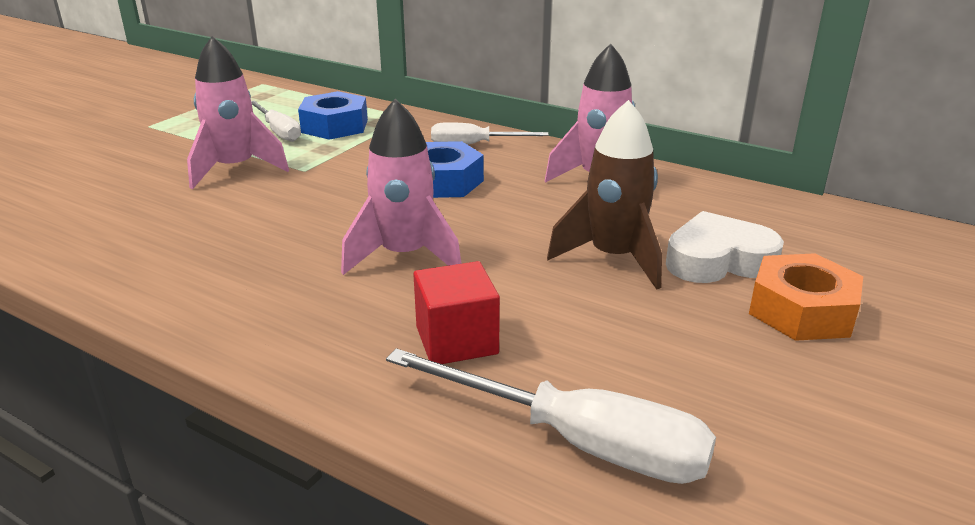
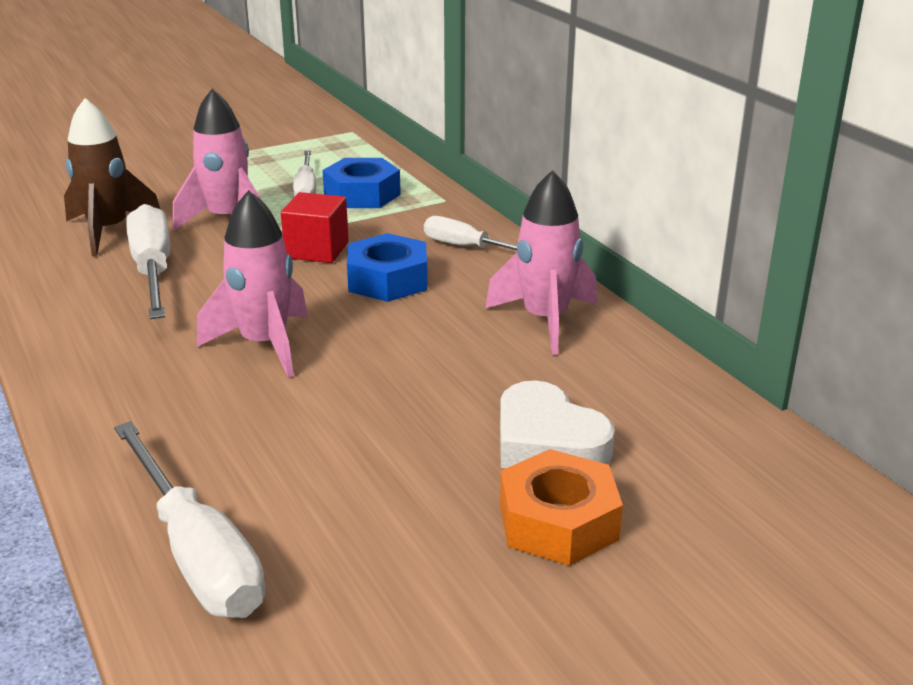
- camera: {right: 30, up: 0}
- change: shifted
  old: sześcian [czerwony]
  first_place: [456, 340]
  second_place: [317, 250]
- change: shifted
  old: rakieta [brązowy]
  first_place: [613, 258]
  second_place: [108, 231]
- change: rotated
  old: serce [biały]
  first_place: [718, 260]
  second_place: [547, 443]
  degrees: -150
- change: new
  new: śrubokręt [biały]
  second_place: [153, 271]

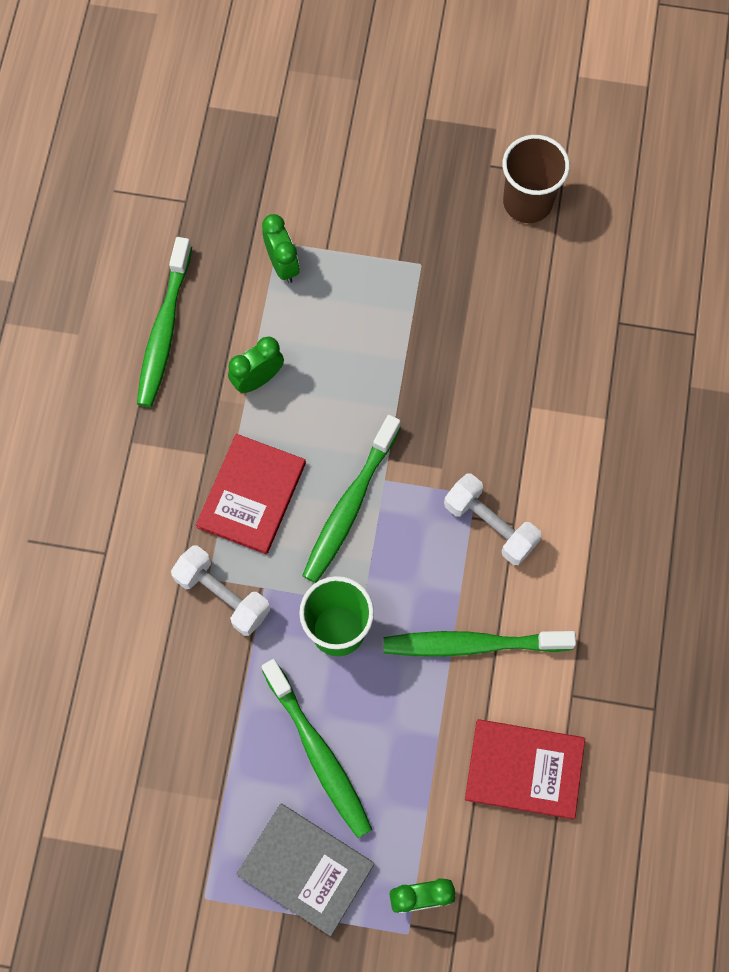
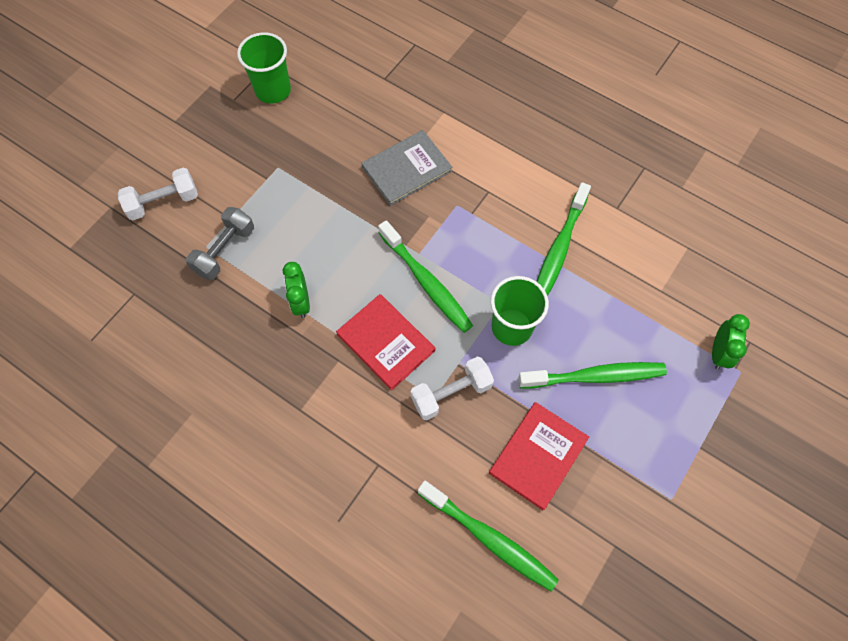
- camera: {right: -65, up: -5}
- change: shifted
  old: szczoteczka do zębów [zielony]
  first_place: [164, 330]
  second_place: [489, 538]
- change: shifted
  old: książka [szary]
  first_place: [306, 869]
  second_place: [406, 169]
- change: swapped
  old: budzik [zielony]
  new: hantel [szary]
  first_place: [282, 265]
  second_place: [224, 250]
- change: shifted
  old: hantel [biały]
  first_place: [490, 525]
  second_place: [163, 202]
- change: shifted
  old: książka [czerwony]
  first_place: [524, 769]
  second_place: [538, 455]
- change: repainted
  old: szklanka [brązowy]
  new: szklanka [zielony]
  first_place: [527, 202]
  second_place: [273, 90]

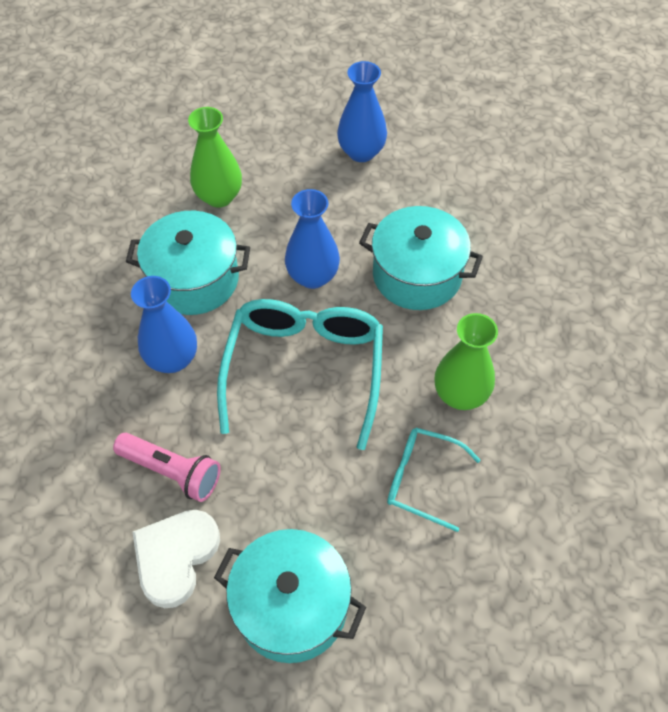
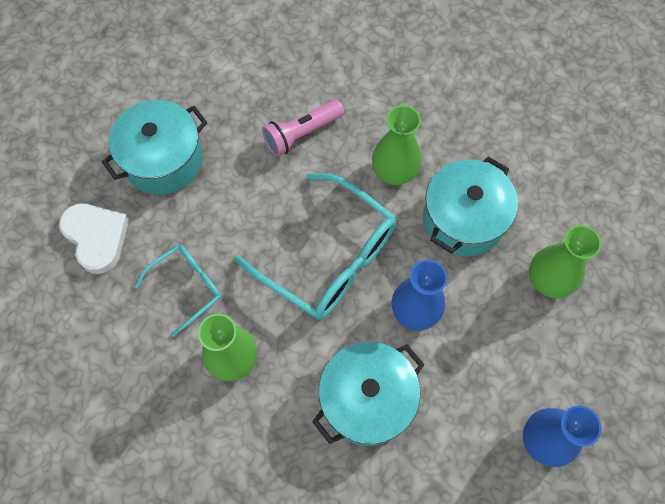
- camera: {right: 120, up: 10}
- change: repainted
  old: wazon [niebieski]
  new: wazon [zielony]
  first_place: [172, 359]
  second_place: [394, 172]
- change: shifted
  old: serce [biały]
  first_place: [175, 557]
  second_place: [96, 237]

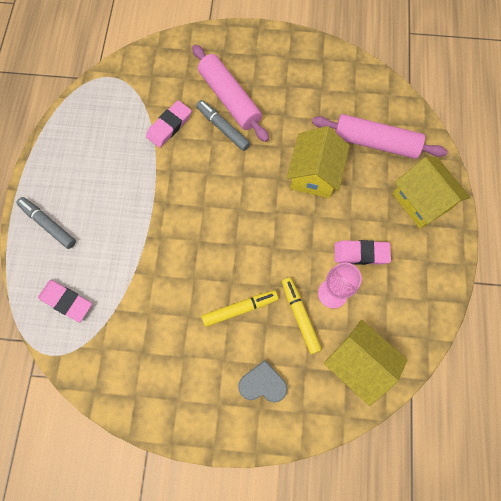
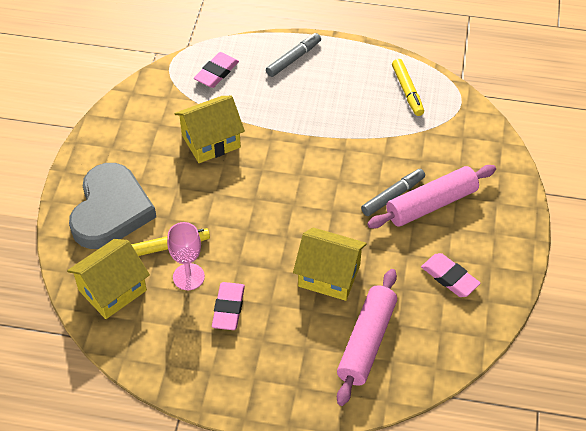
- camera: {right: 95, up: -20}
- change: shifted
  old: gumka do mazania [różowy]
  first_place: [169, 126]
  second_place: [449, 277]
- change: shifted
  old: flamaster [żółty]
  first_place: [240, 309]
  second_place: [407, 91]
- change: scaled
  old: serce [szary]
  first_place: [262, 384]
  second_place: [111, 210]
  factor: 2.08
- change: shifted
  old: domek [żółty]
  first_place: [421, 201]
  second_place: [211, 141]

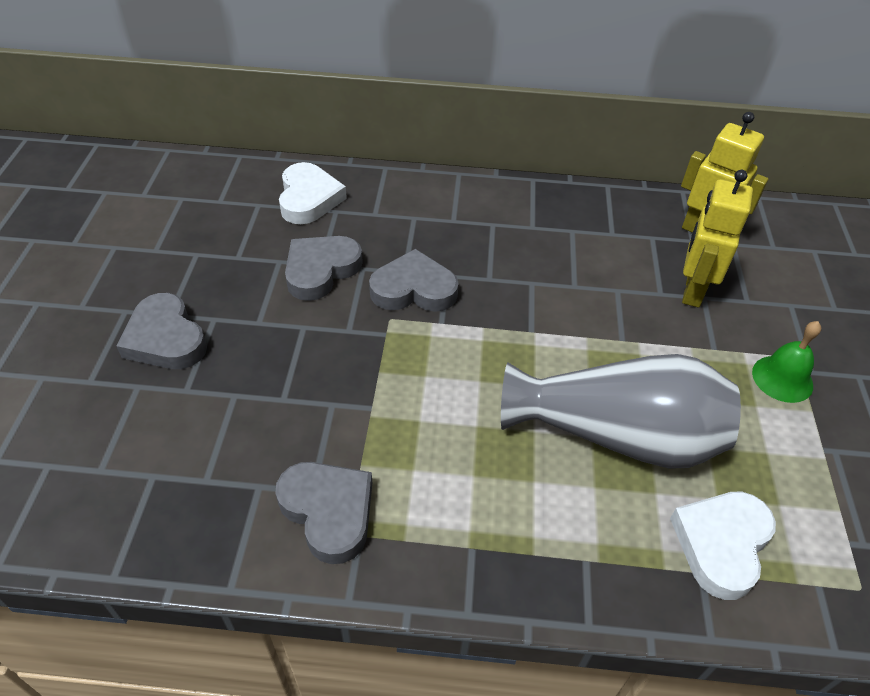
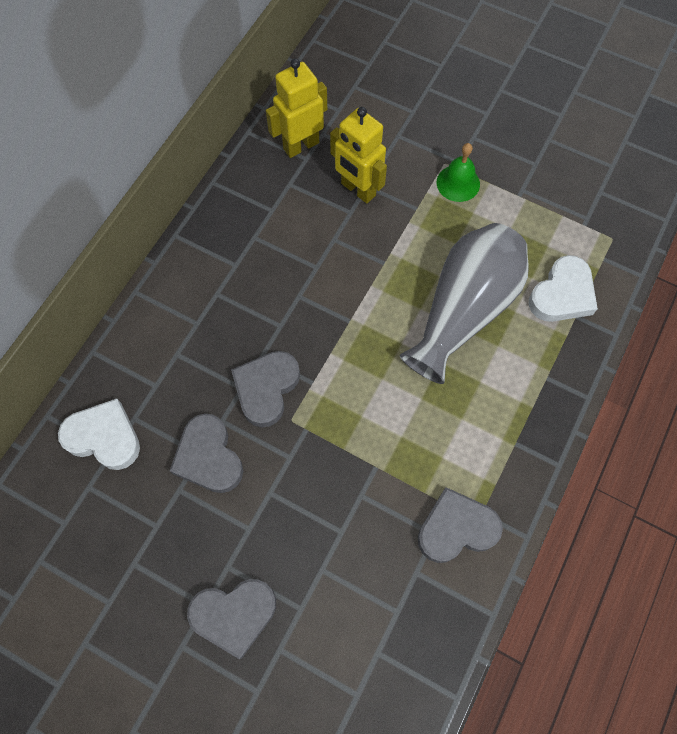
- camera: {right: -65, up: 20}
- change: rotated
  old: serce [biały]
  first_place: [721, 544]
  second_place: [562, 294]
  degrees: -105

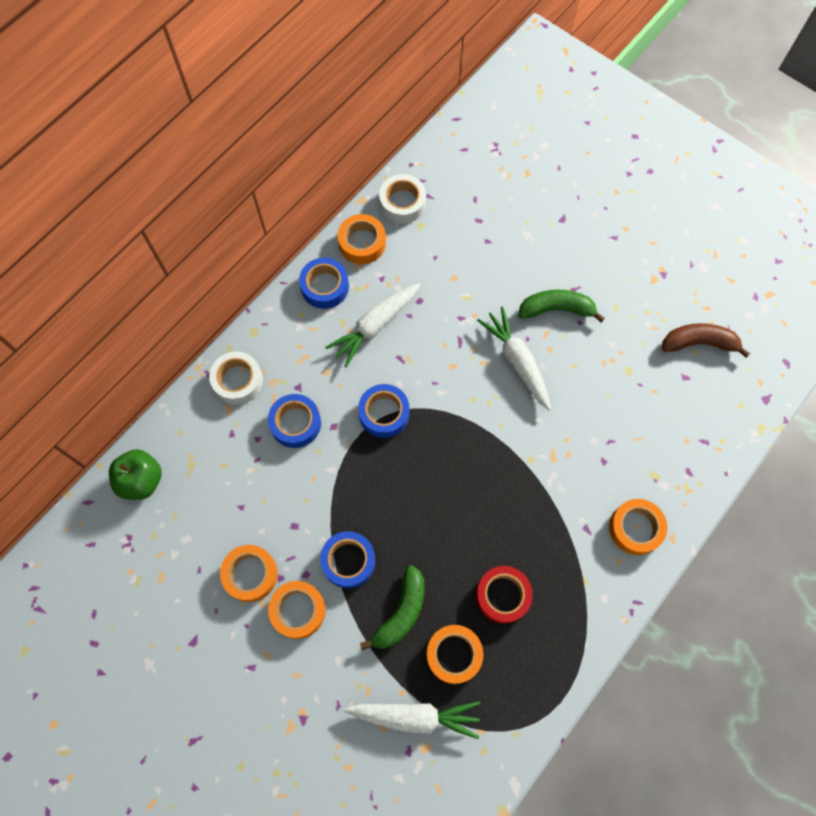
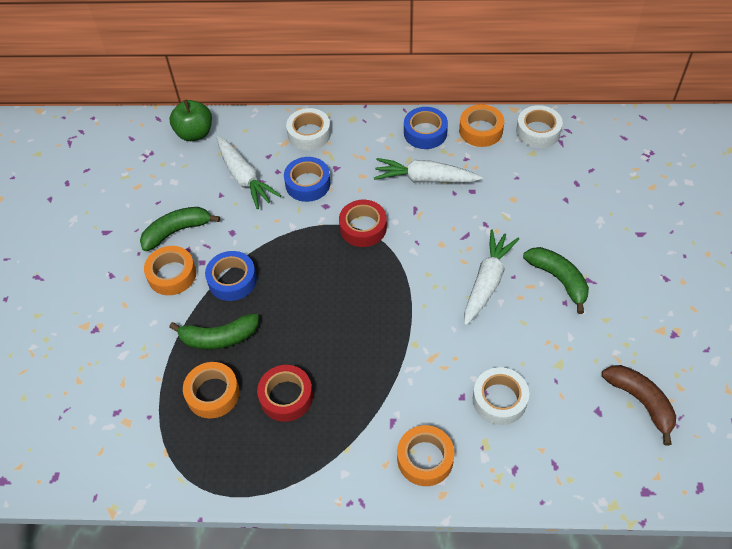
- camera: {right: 55, up: -15}
- change: swapped
  old: taśma klejąca [pomarańczowy]
  new: banan [zielony]
  first_place: [250, 574]
  second_place: [177, 231]
- change: shifted
  old: marchewka [biały]
  first_place: [415, 716]
  second_place: [244, 177]
- change: repainted
  old: taśma klejąca [niebieski]
  new: taśma klejąca [czerwony]
  first_place: [384, 413]
  second_place: [363, 228]
- change: new
  new: taśma klejąca [biały]
  second_place: [499, 399]

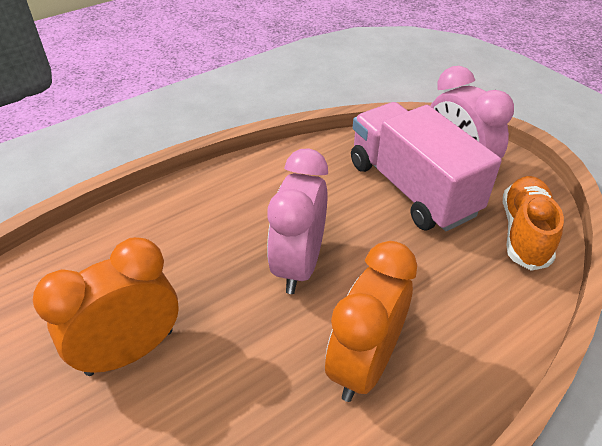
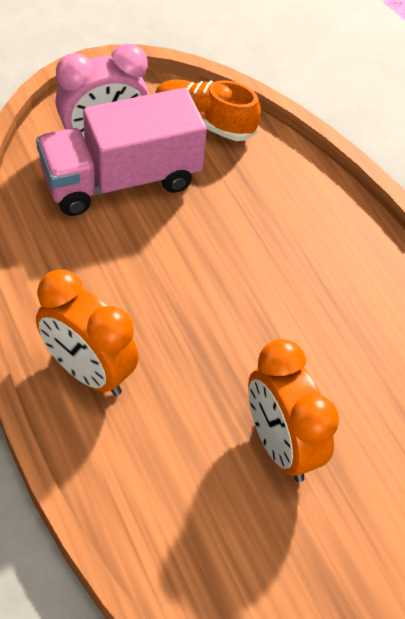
- camera: {right: -85, up: 10}
- change: gone
  old: budzik [różowy]
  first_place: [298, 265]
- change: shifted
  old: budzik [pomarańczowy]
  first_place: [364, 364]
  second_place: [88, 371]

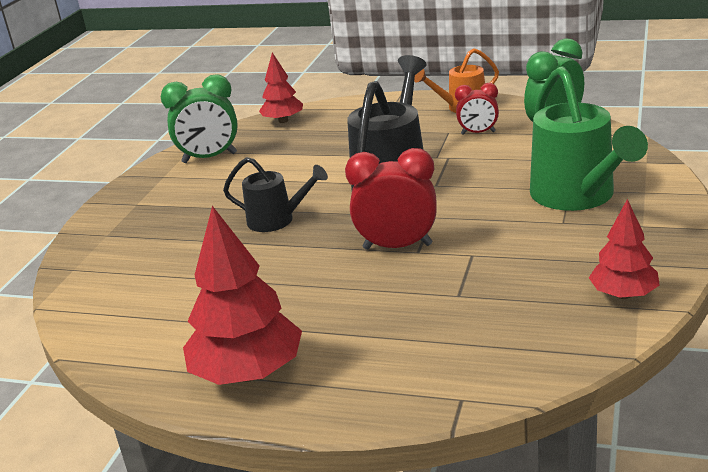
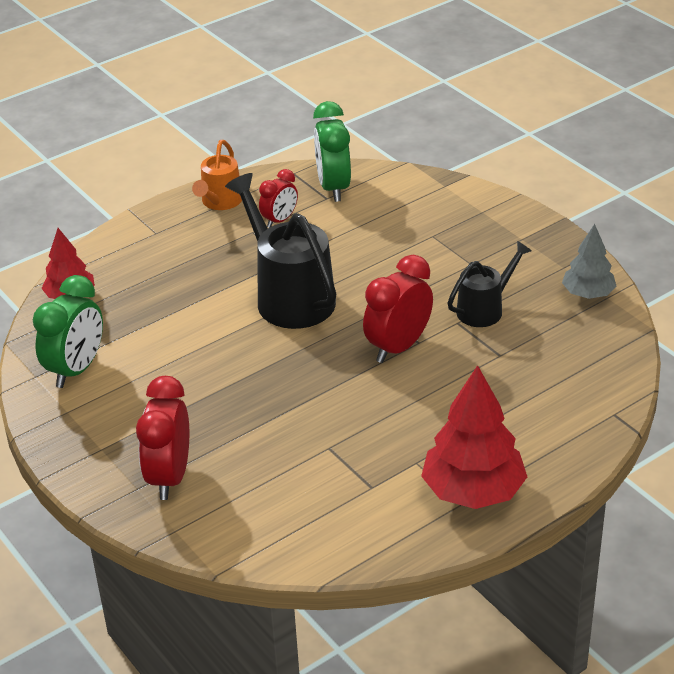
- camera: {right: -55, up: 10}
- change: shifted
  old: konewka [czarny]
  first_place: [277, 220]
  second_place: [485, 309]
- change: gone
  old: konewka [zielony]
  first_place: [578, 197]
- change: repainted
  old: drzewko [czerwony]
  new: drzewko [szary]
  first_place: [623, 294]
  second_place: [588, 294]
- change: new
  new: budzik [czerwony]
  second_place: [169, 477]

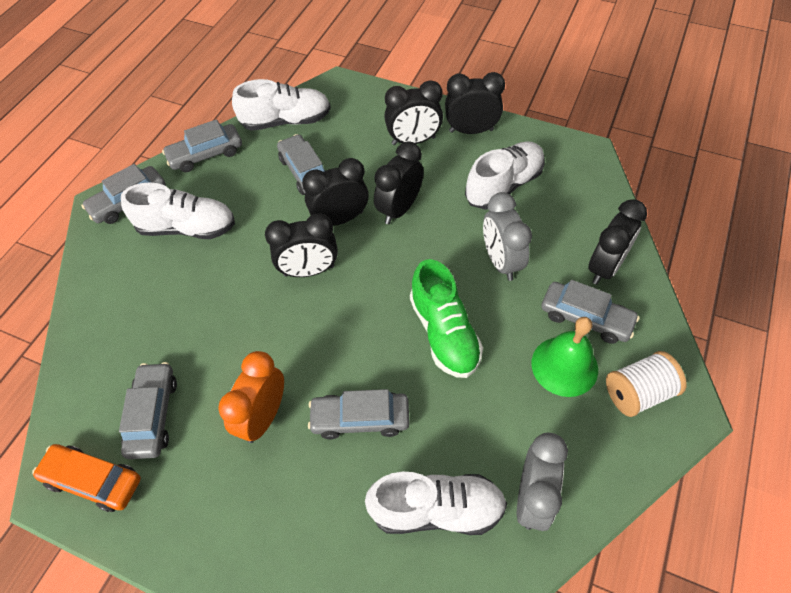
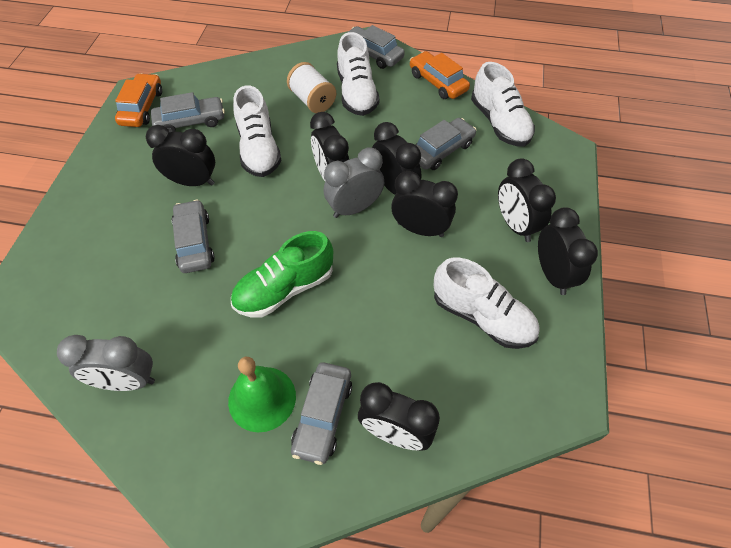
- camera: {right: 75, up: 0}
- change: repainted
  old: samochód [szary]
  new: samochód [pomarańczowy]
  first_place: [206, 154]
  second_place: [438, 82]
- change: repainted
  old: budzik [pomarańczowy]
  new: budzik [czarny]
  first_place: [263, 416]
  second_place: [193, 182]
- change: shifted
  old: but [biały]
  first_place: [436, 509]
  second_place: [259, 149]
- change: shifted
  old: budzik [szary]
  first_place: [501, 261]
  second_place: [354, 208]
- change: shifted
  old: szpulka [biały]
  first_place: [638, 393]
  second_place: [312, 100]

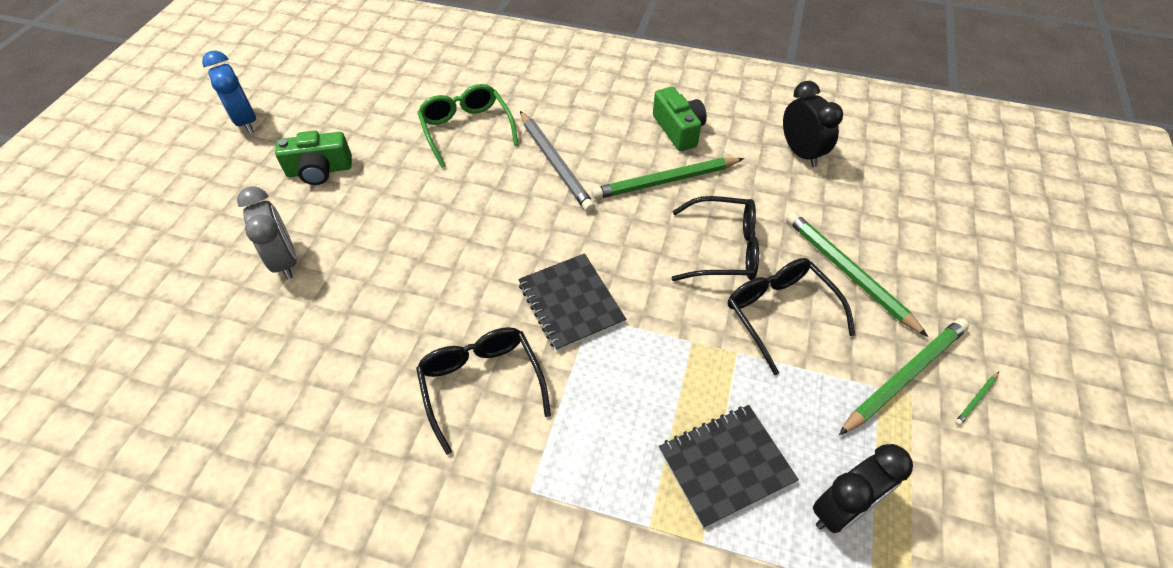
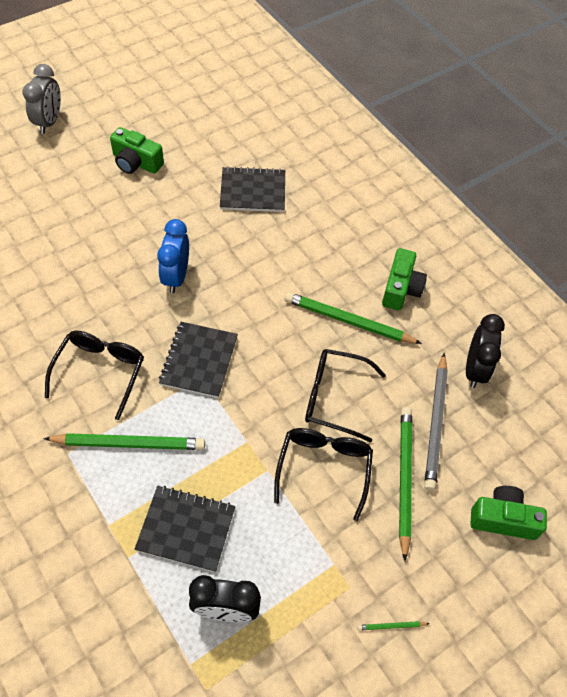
- camera: {right: 35, up: 5}
- change: shifted
  old: budzik [niebieski]
  first_place: [246, 121]
  second_place: [176, 277]
- change: shifted
  old: budzik [szary]
  first_place: [285, 261]
  second_place: [49, 122]
- change: swapped
  old: okulary [zielony]
  new: zeszyt [czarny]
  first_place: [466, 130]
  second_place: [253, 191]
- change: shifted
  old: ołówek [szary]
  first_place: [555, 163]
  second_place: [435, 423]
- change: rotated
  old: okulary [czarny]
  first_place: [723, 249]
  second_place: [334, 398]
  degrees: 150
- change: shifted
  old: ołówek [zielony]
  first_place: [904, 376]
  second_place: [129, 443]
- change: new
  new: aparat fotograficzny [zielony]
  second_place: [503, 519]

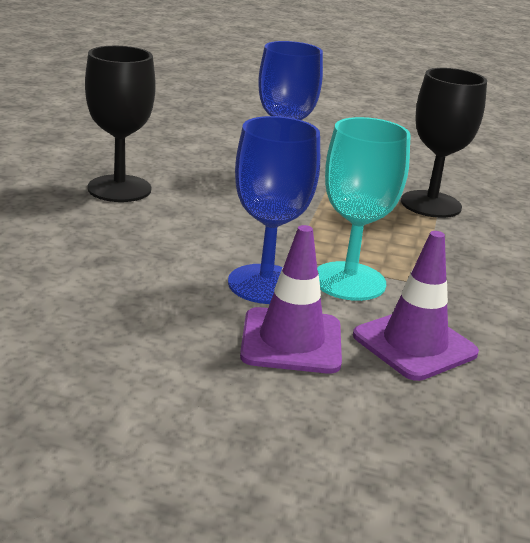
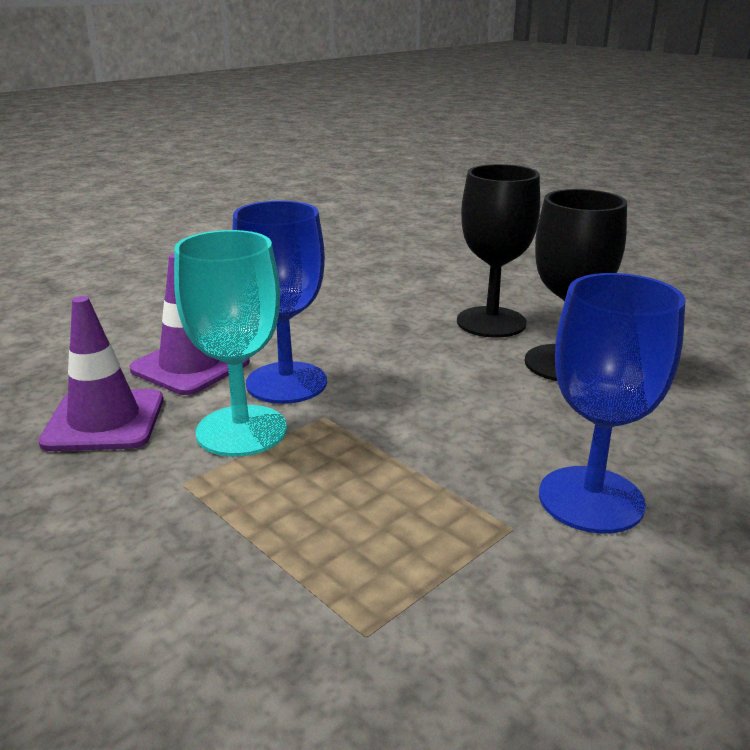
- camera: {right: 125, up: 0}
- change: shifted
  old: kielich [czarny]
  first_place: [431, 204]
  second_place: [491, 322]

